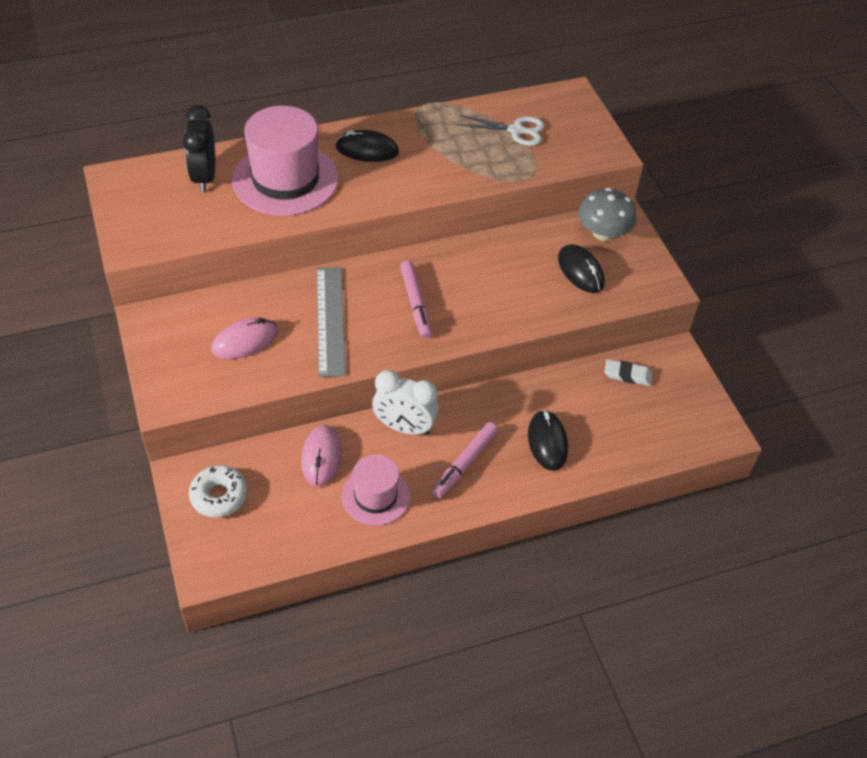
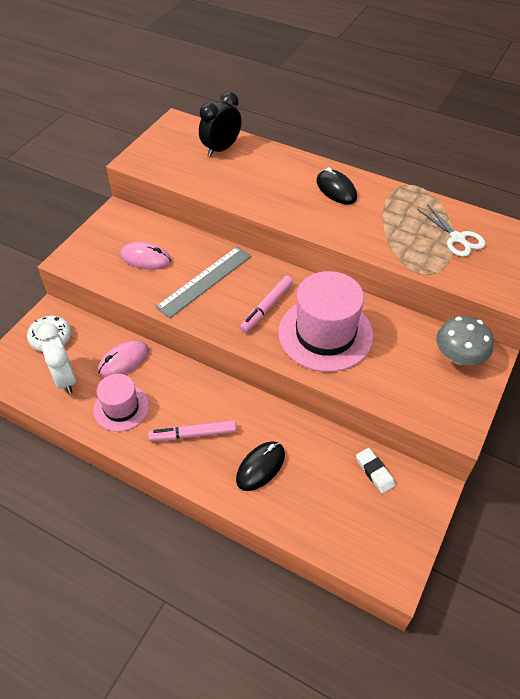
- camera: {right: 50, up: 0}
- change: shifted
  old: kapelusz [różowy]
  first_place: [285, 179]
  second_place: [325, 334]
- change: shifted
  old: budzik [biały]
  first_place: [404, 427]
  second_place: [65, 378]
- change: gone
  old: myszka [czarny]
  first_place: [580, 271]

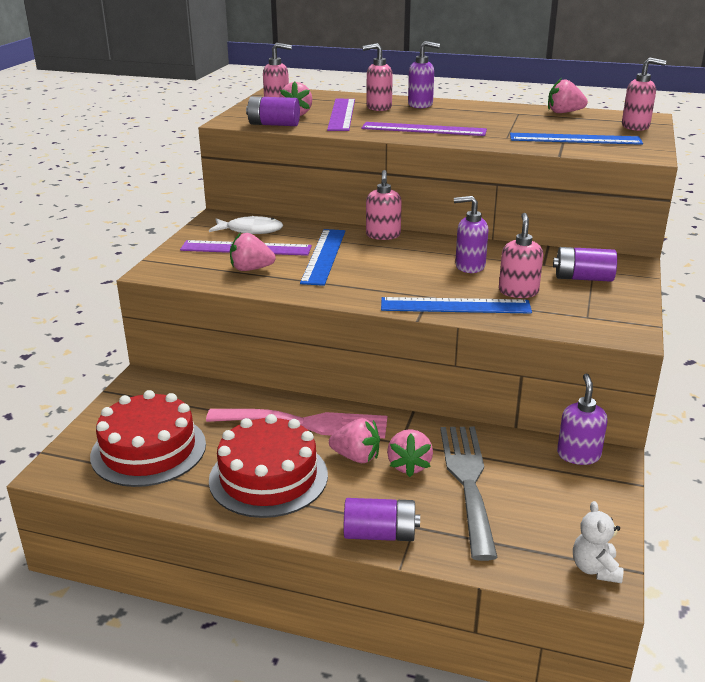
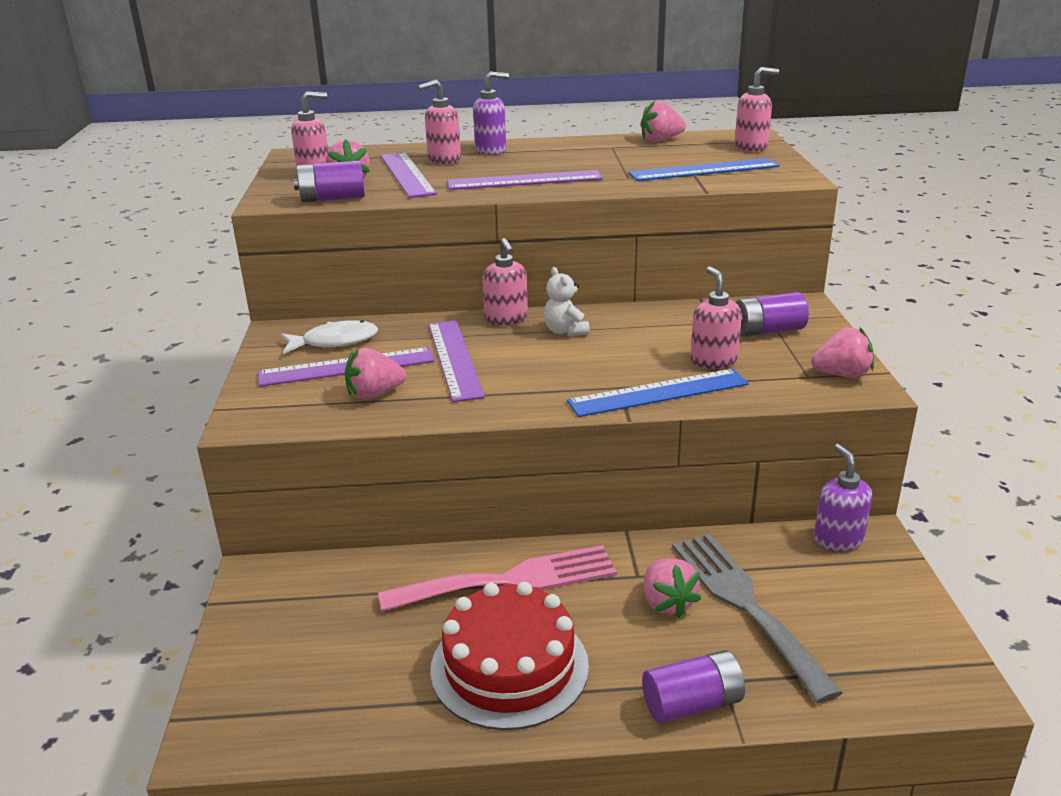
- camera: {right: -20, up: 0}
- change: gone
  old: tort [czerwony]
  first_place: [148, 450]
- change: repainted
  old: linijka [niebieski]
  new: linijka [fioletowy]
  first_place: [324, 256]
  second_place: [454, 359]
- change: shifted
  old: truskawka [różowy]
  first_place: [356, 457]
  second_place: [842, 375]
- change: gone
  old: dozownik mydła [fioletowy]
  first_place: [469, 266]
- change: shifted
  old: miś [biały]
  first_place: [595, 569]
  second_place: [565, 331]

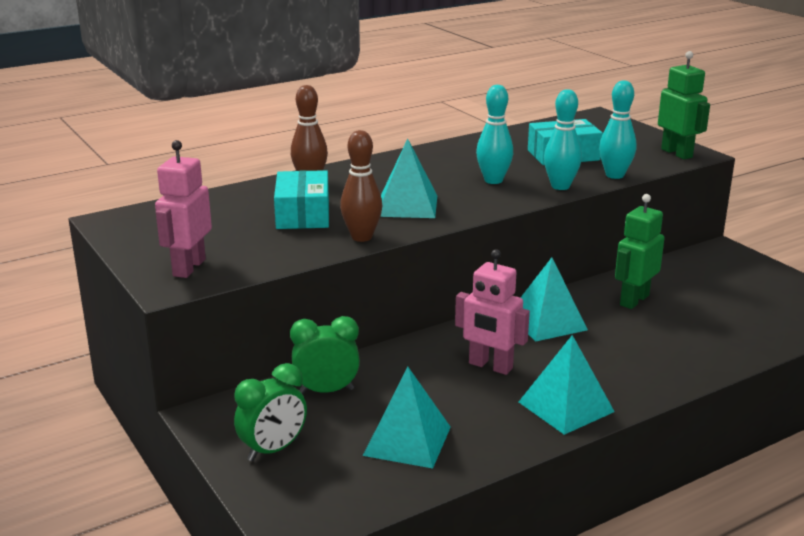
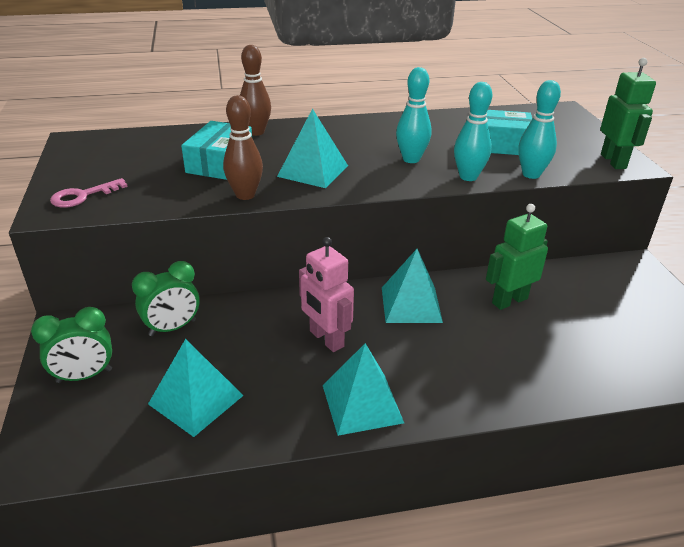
- camera: {right: 20, up: 10}
- change: swapped
  old: robot [różowy]
  new: klucz [różowy]
  first_place: [188, 267]
  second_place: [83, 196]
- change: rotated
  old: budzik [zielony]
  first_place: [326, 391]
  second_place: [172, 328]
  degrees: 135

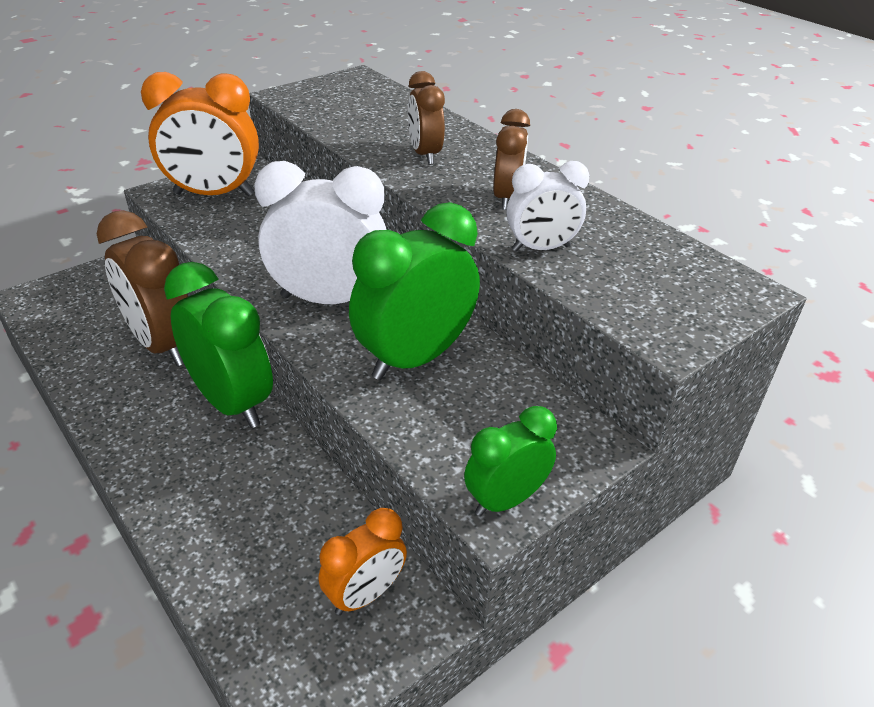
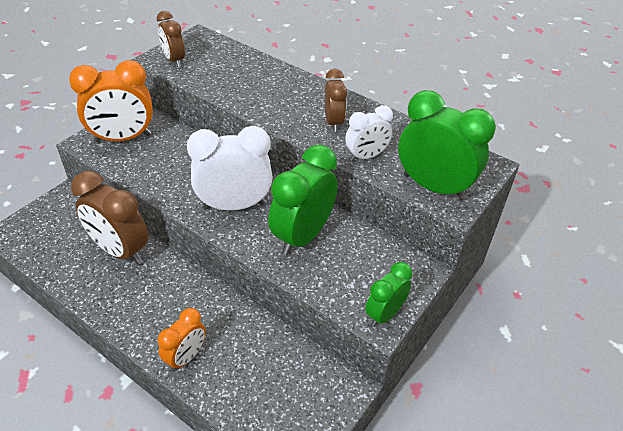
- camera: {right: -15, up: 5}
- change: shifted
  old: budzik [zielony]
  first_place: [232, 402]
  second_place: [433, 187]
- change: shifted
  old: budzik [pomarańczowy]
  first_place: [365, 594]
  second_place: [186, 357]
- change: shifted
  old: budzik [brązowy]
  first_place: [425, 154]
  second_place: [174, 60]

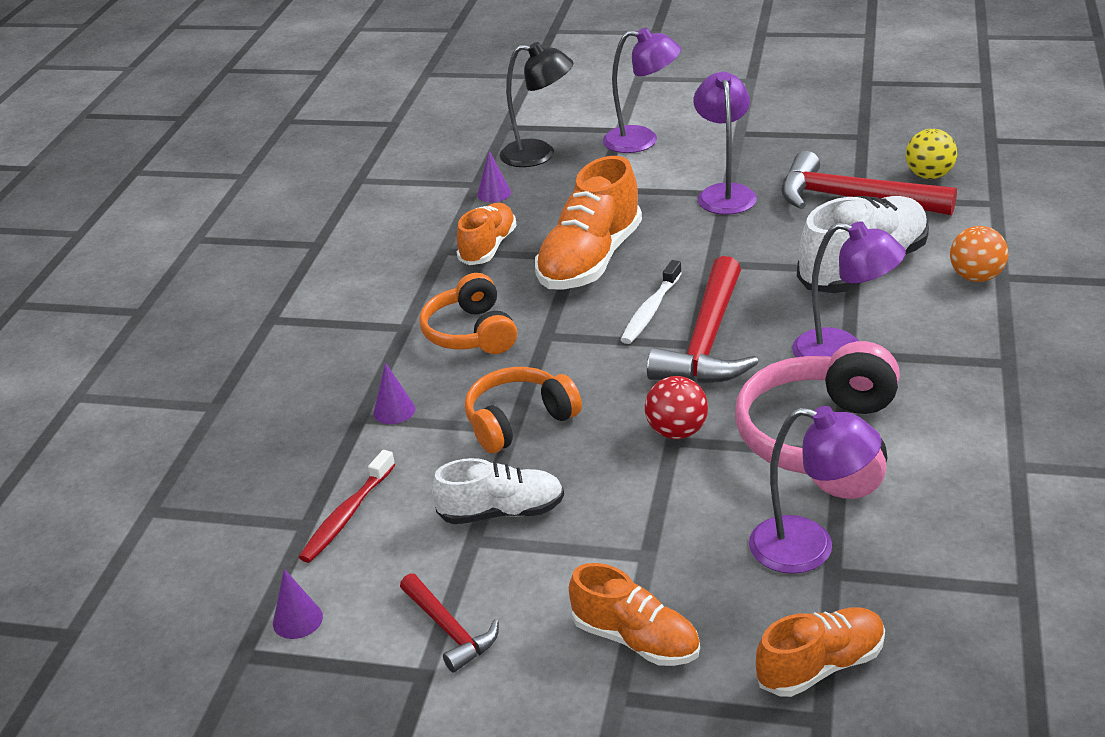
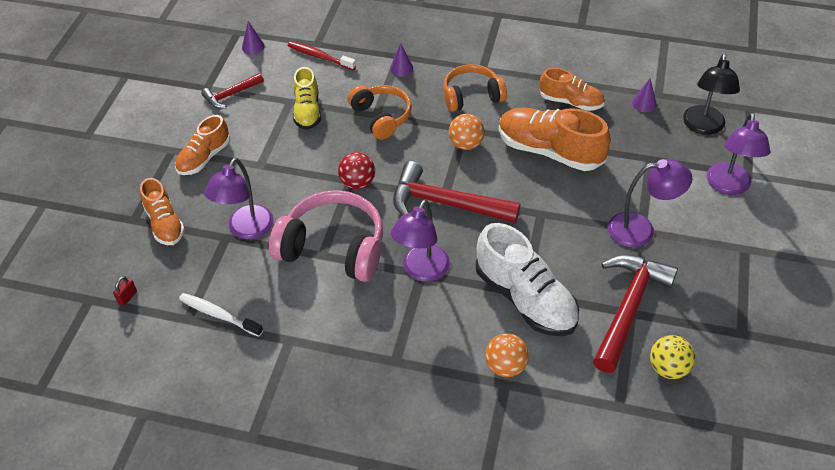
- camera: {right: 90, up: 15}
- change: repainted
  old: but [biały]
  new: but [żółty]
  first_place: [501, 512]
  second_place: [307, 111]
- change: shifted
  old: szczoteczka do zębów [biały]
  first_place: [650, 310]
  second_place: [219, 315]
- change: new
  new: kłódka [czerwony]
  second_place: [127, 297]
- change: new
  new: piłka [pomarańczowy]
  second_place: [466, 144]

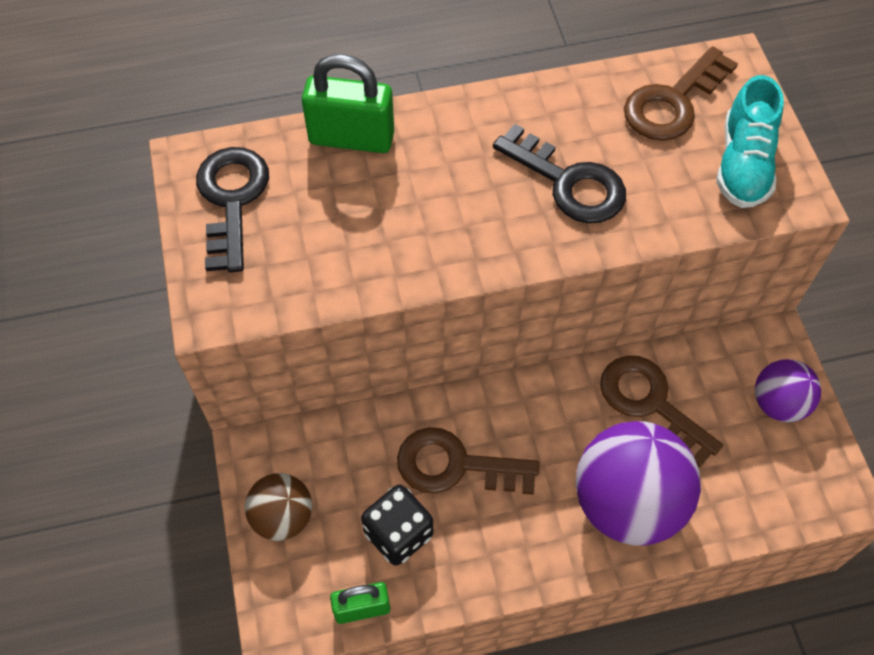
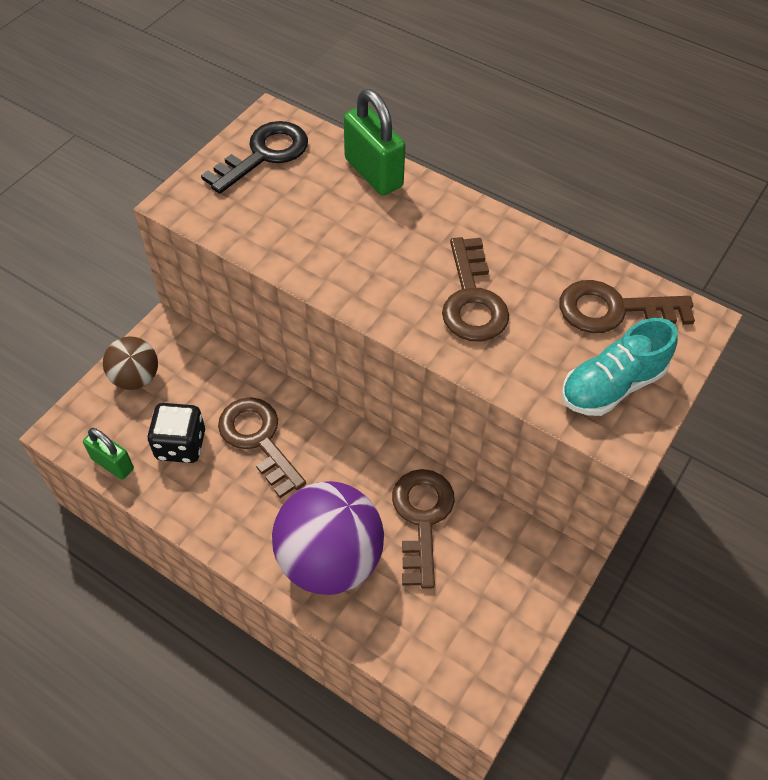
- camera: {right: 45, up: -5}
- change: repainted
  old: klucz [czarny]
  new: klucz [brązowy]
  first_place: [568, 182]
  second_place: [472, 299]
- change: gone
  old: piłka [fioletowy]
  first_place: [778, 403]

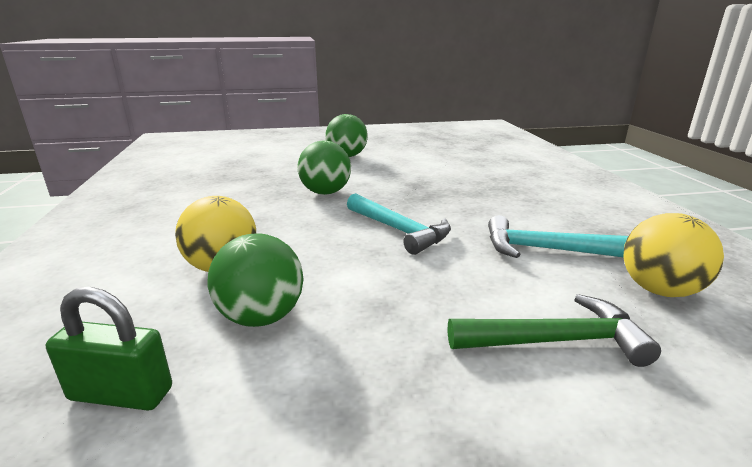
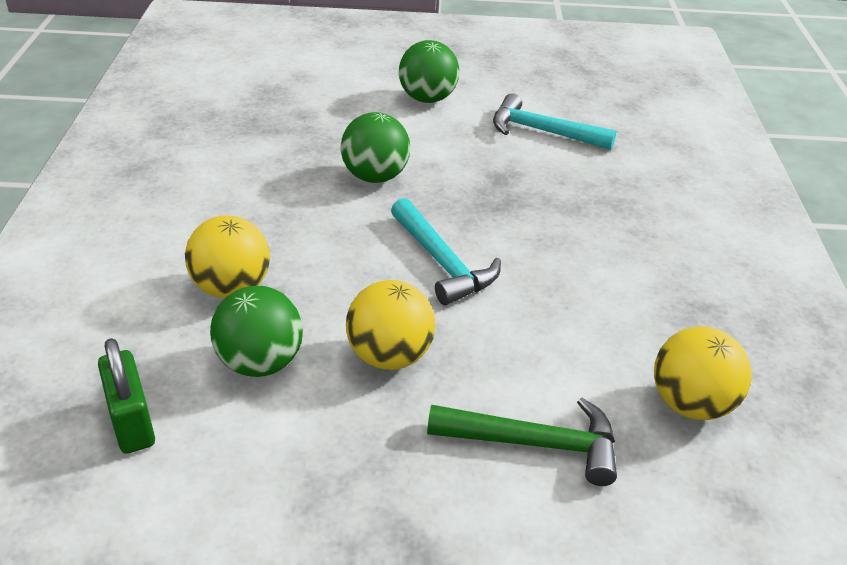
- camera: {right: 10, up: 15}
- change: rotated
  old: kłódka [zielony]
  first_place: [121, 394]
  second_place: [132, 422]
  degrees: 45
- change: shifted
  old: młotek [turkusowy]
  first_place: [544, 249]
  second_place: [542, 131]
- change: new
  new: piłka [żółty]
  second_place: [390, 356]

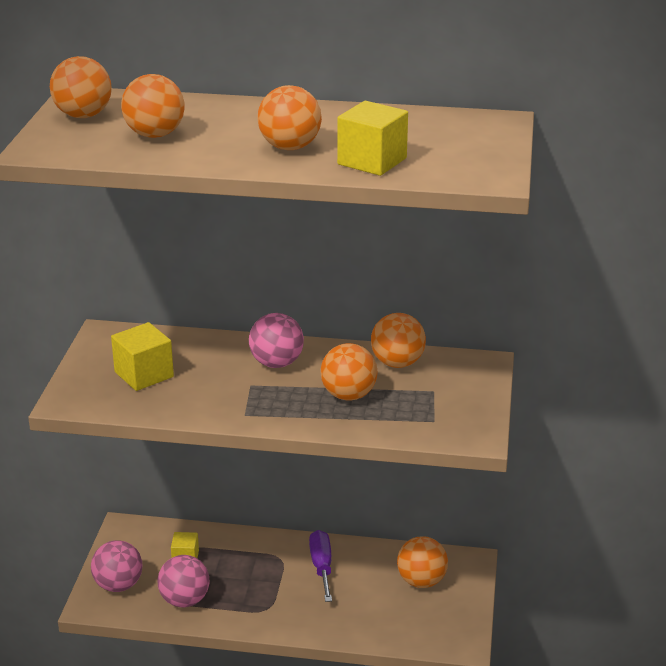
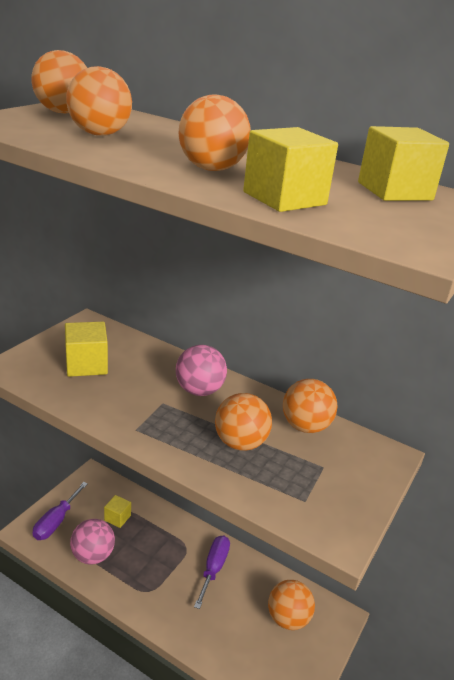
- camera: {right: 20, up: 0}
- change: swapped
  old: piłka [różowy]
  new: śrubokręt [fioletowy]
  first_place: [118, 585]
  second_place: [56, 522]
- change: new
  new: sześcian [żółty]
  second_place: [394, 191]

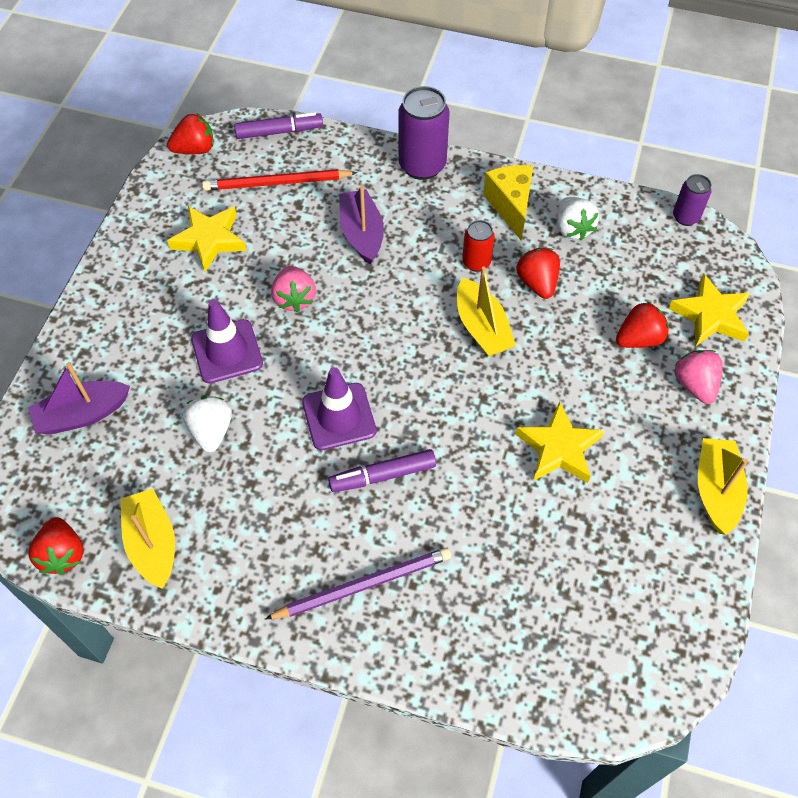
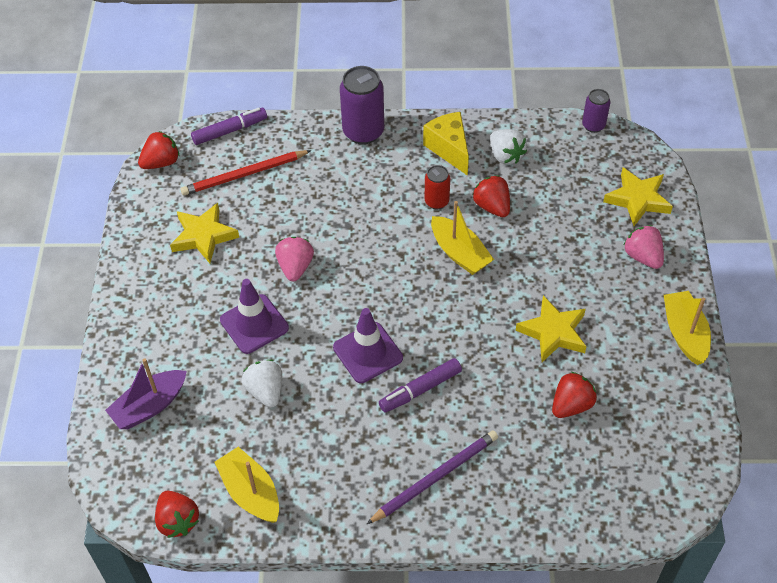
- camera: {right: -15, up: -5}
- change: rotated
  old: truskawka [różowy]
  first_place: [294, 298]
  second_place: [295, 267]
  degrees: -150
- change: gone
  old: łódka [fioletowy]
  first_place: [362, 234]
- change: shifted
  old: truskawka [czerwony]
  first_place: [639, 339]
  second_place: [571, 405]

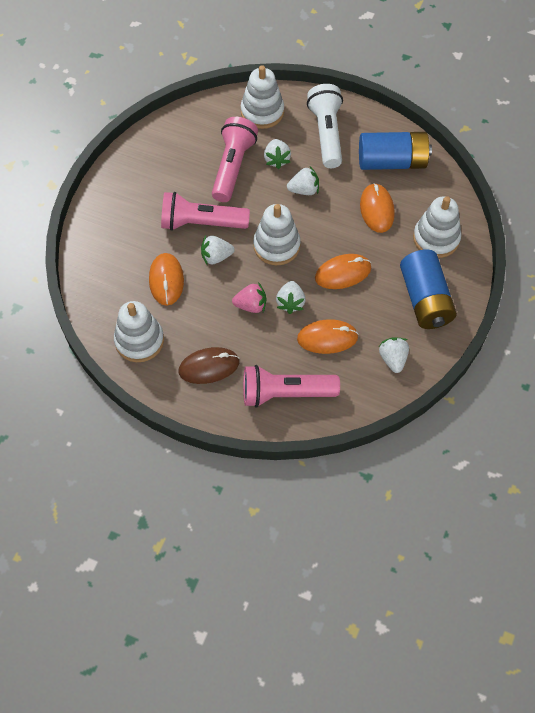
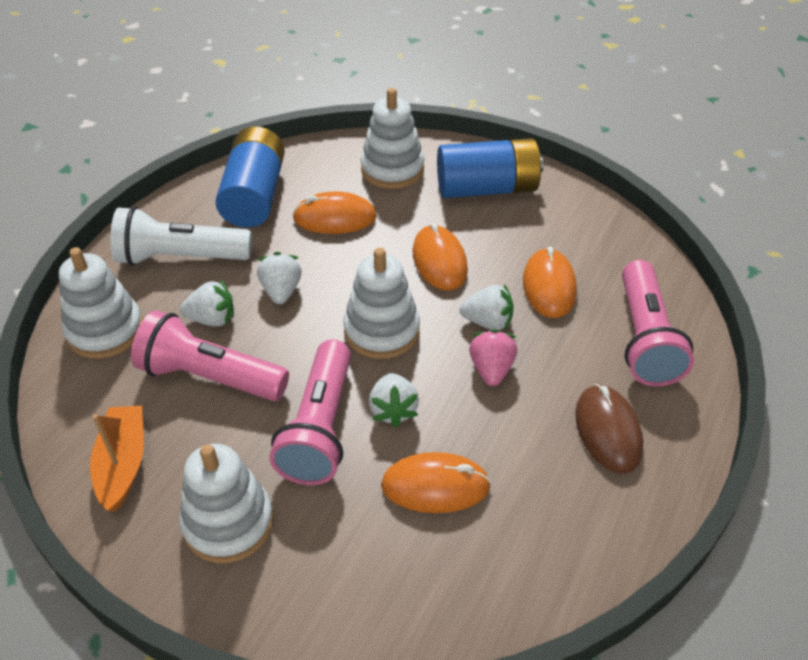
- camera: {right: -85, up: -15}
- change: shifted
  old: zabawka nakładanka [biały]
  first_place: [139, 340]
  second_place: [228, 523]
- change: gone
  old: truskawka [biały]
  first_place: [393, 359]
- change: new
  new: łódka [pomarańczowy]
  second_place: [123, 464]

